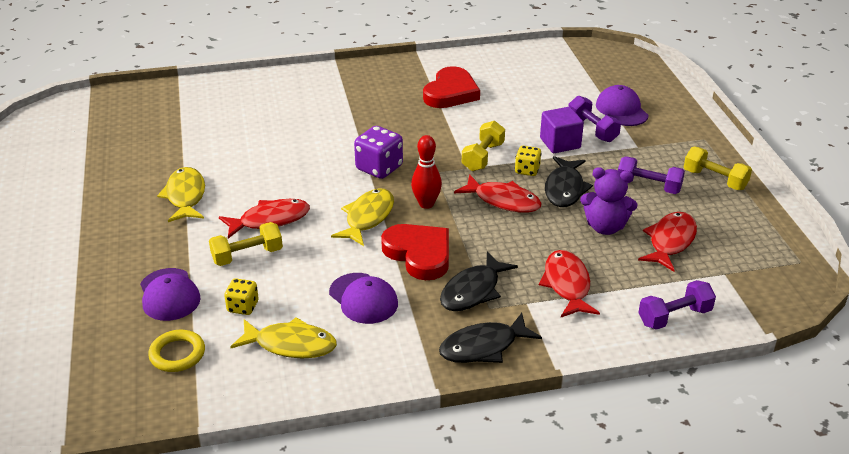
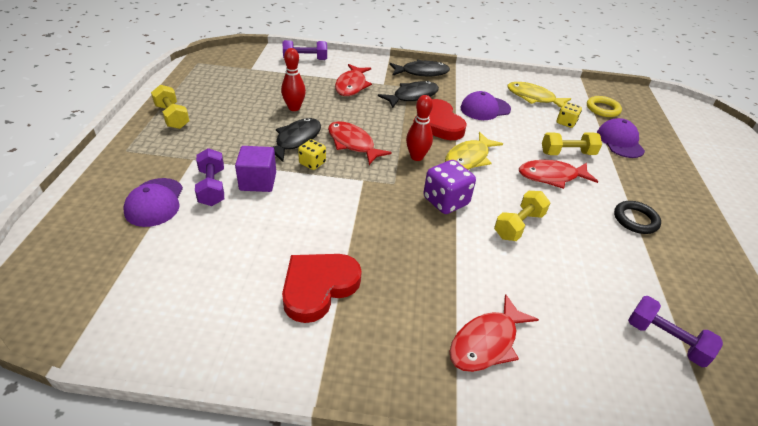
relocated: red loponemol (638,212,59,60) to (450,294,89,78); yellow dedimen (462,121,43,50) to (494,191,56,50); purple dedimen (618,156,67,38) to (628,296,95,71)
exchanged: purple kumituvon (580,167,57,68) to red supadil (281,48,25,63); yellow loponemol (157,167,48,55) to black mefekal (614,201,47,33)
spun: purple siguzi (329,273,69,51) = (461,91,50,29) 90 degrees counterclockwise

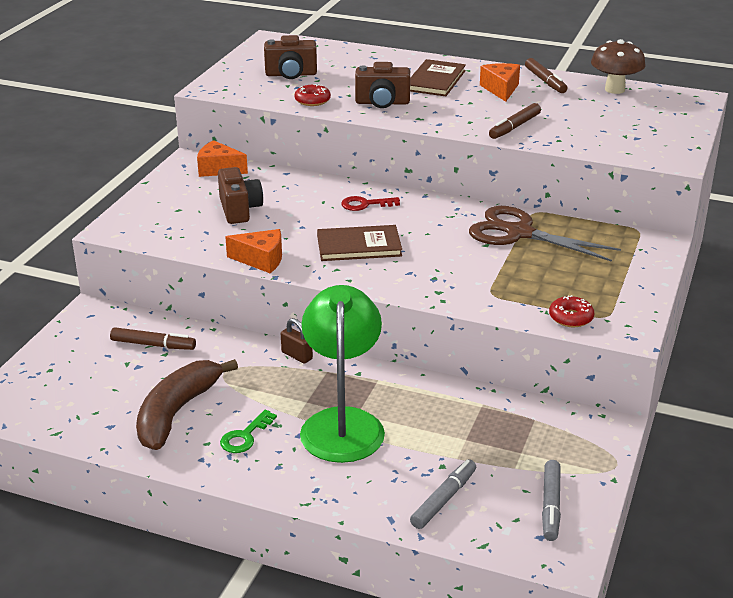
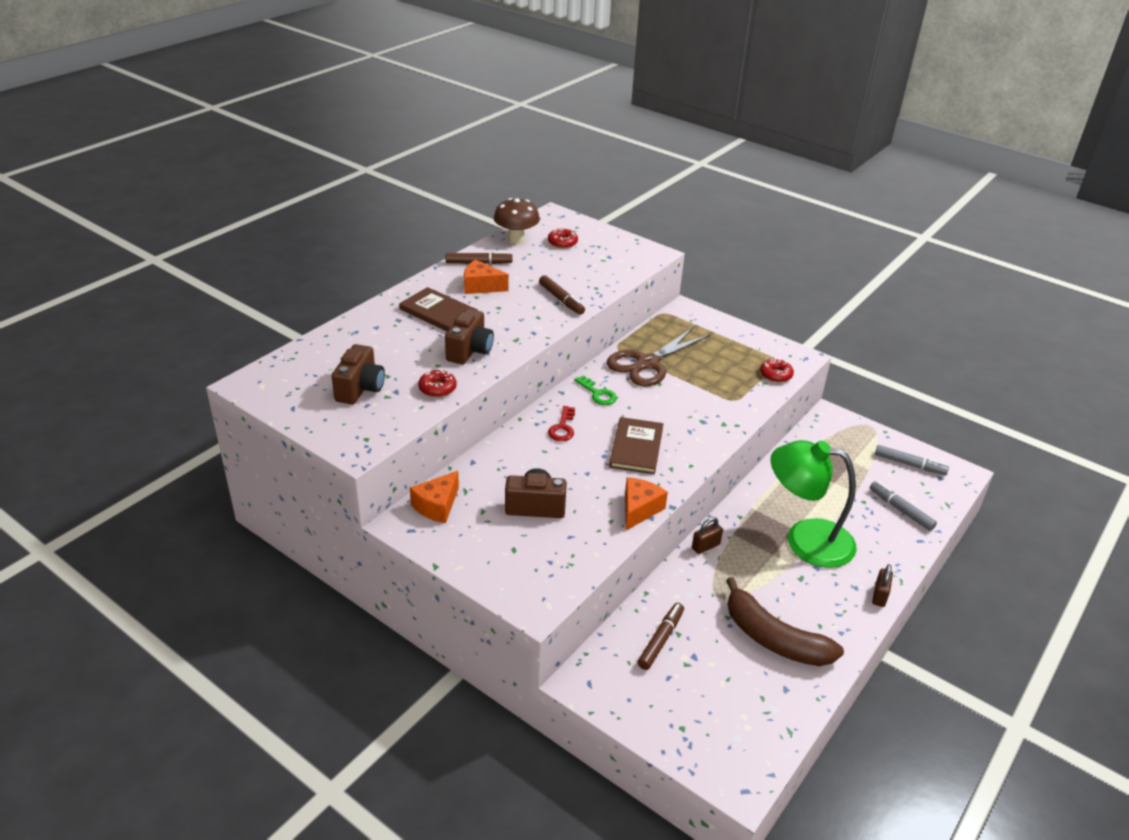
appeared: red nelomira (548,228,30,20); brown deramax (872,564,21,43)
relocated: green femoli (220,410,57,43) to (574,375,43,30)

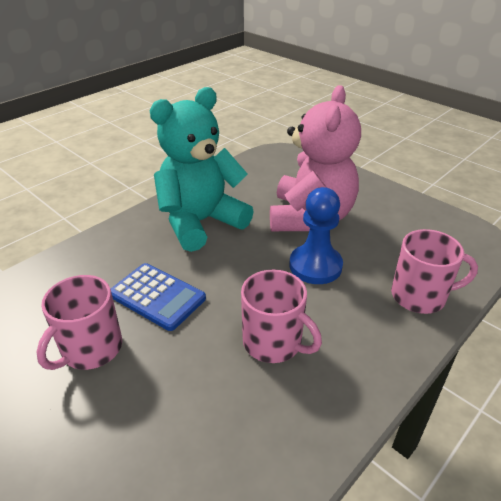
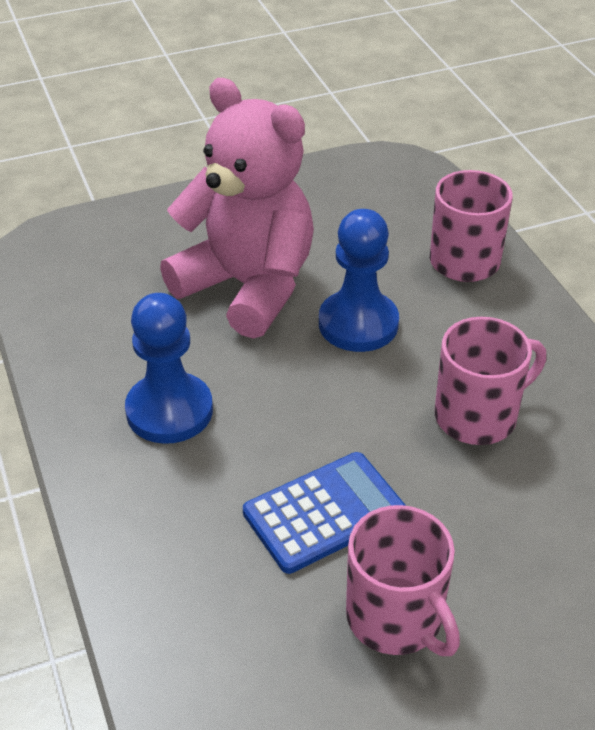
exchanged: turquoise kumituvon (150,87,104,165) to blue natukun (125,293,88,151)

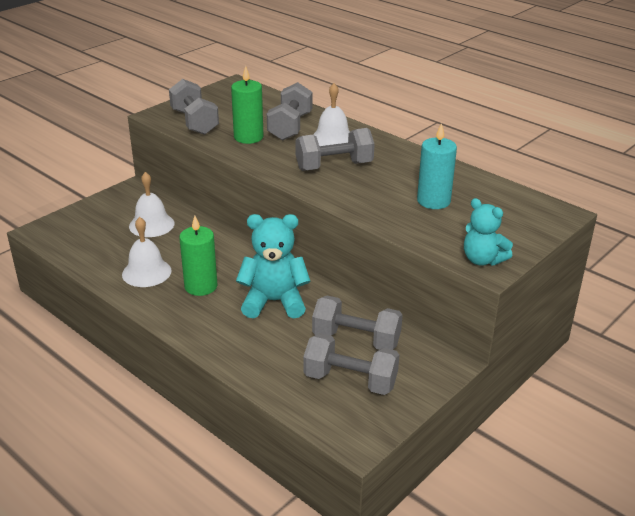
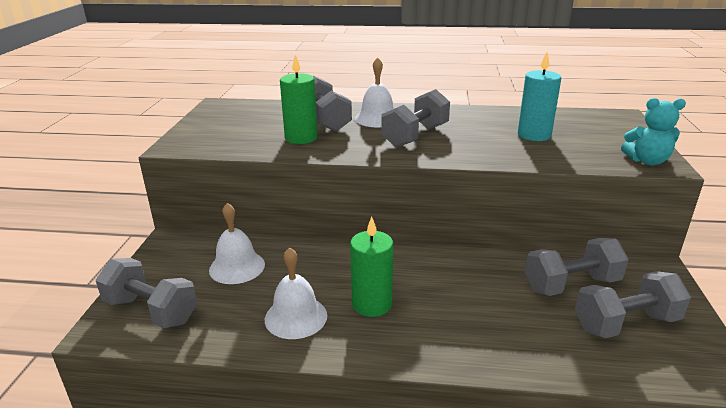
missing: turquoise kumituvon (236,214,74,105)
relocated: grey dedimen (169,79,50,56) to (96,258,101,70)

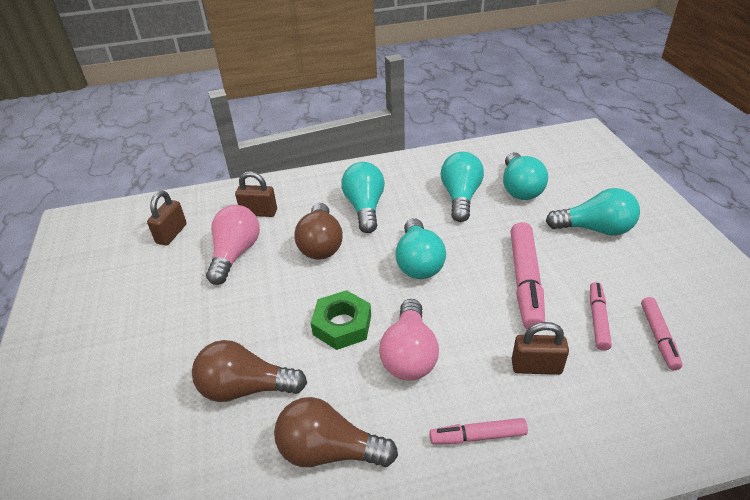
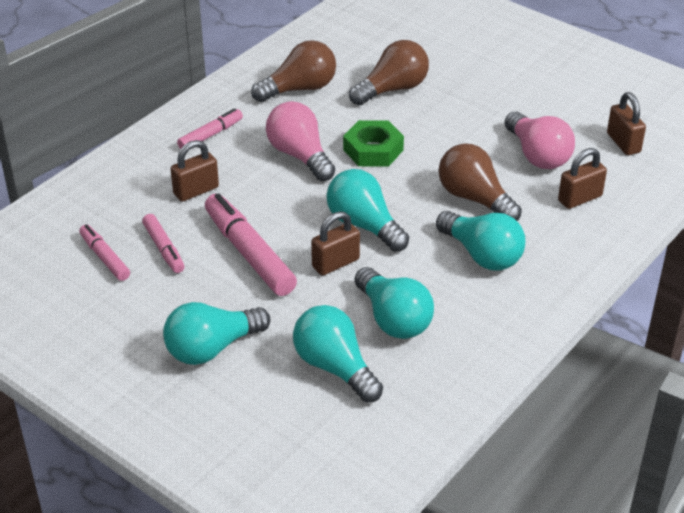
appeared: brown deramax (311,211,49,65)

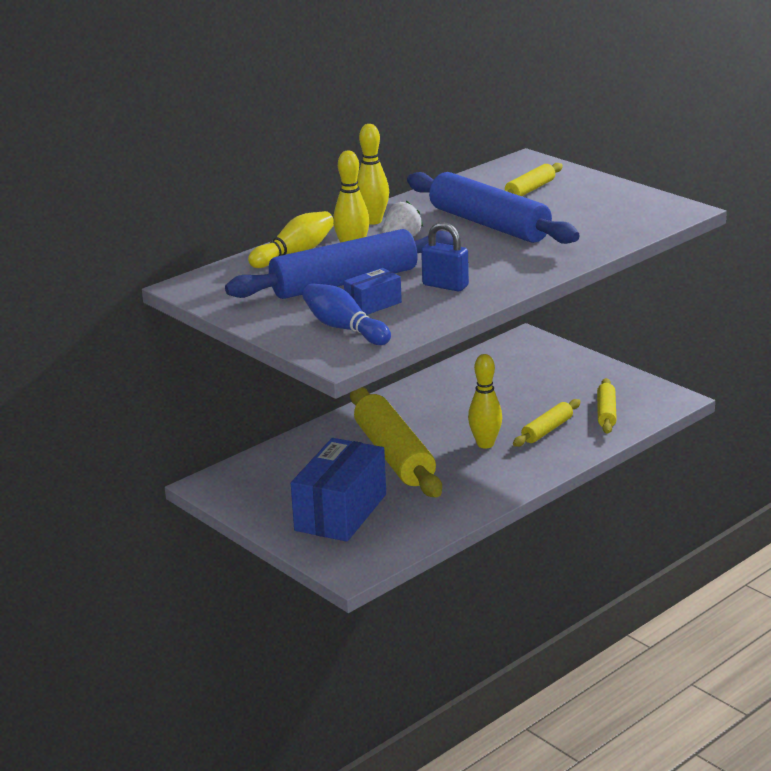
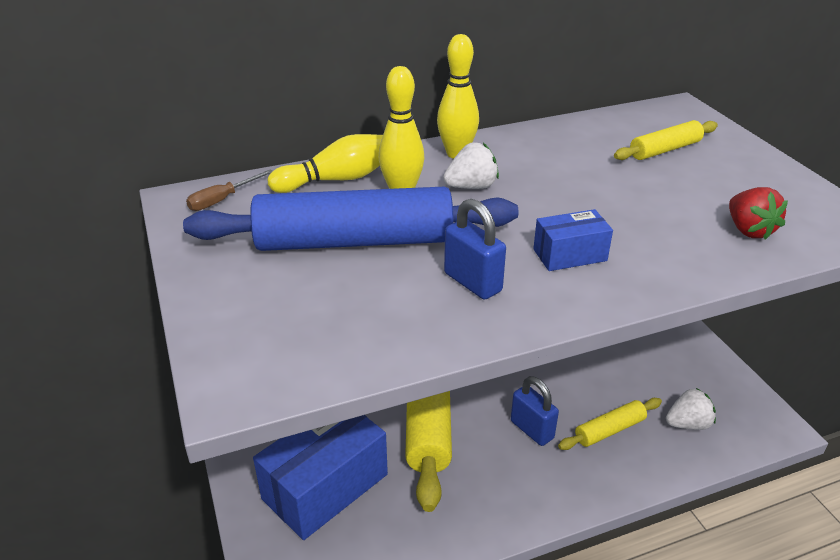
missing: blue supadil (302,283,89,62); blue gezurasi (407,172,173,72)
appeared: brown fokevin (186,169,87,42); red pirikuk (729,187,59,53)
relocated: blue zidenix (344,268,58,47) to (533,209,80,62)
exchanged: yellow supadil (468,354,34,95) to blue deramax (511,376,48,70); yellow gezurasi (597,378,20,56) to white pirikuk (666,388,50,42)

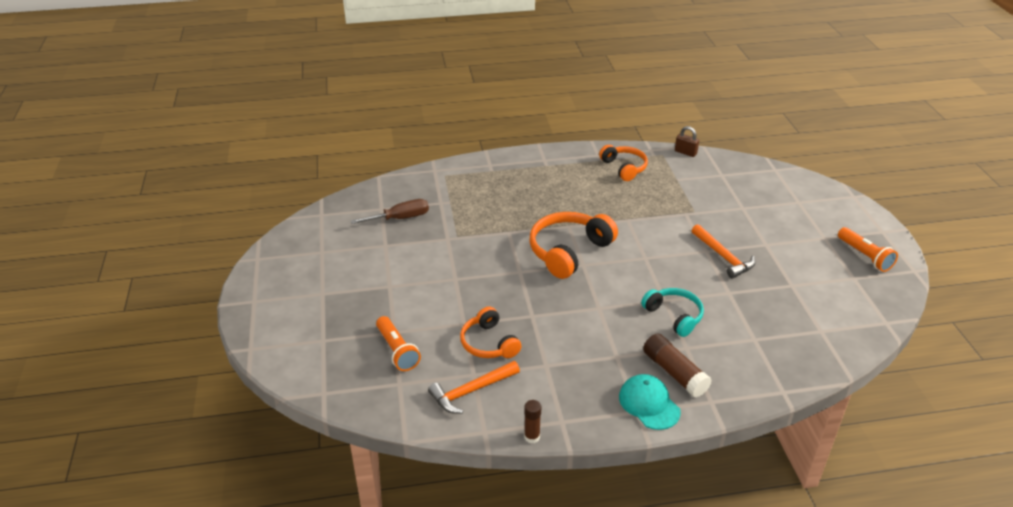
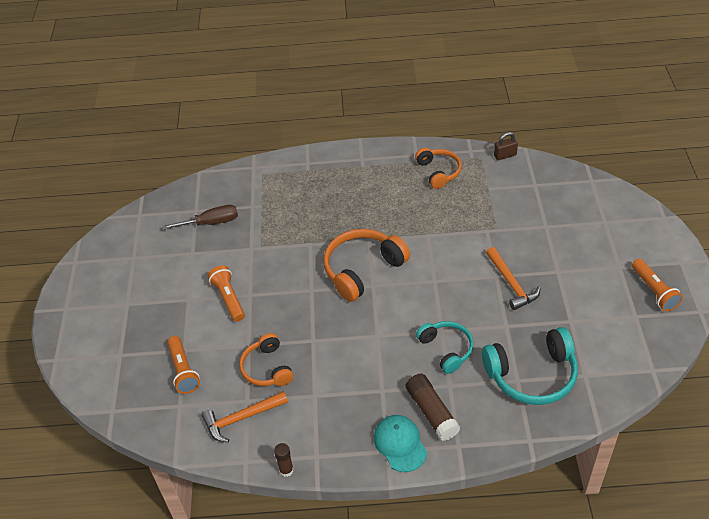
appeared: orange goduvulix (208,265,37,57); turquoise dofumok (482,327,96,78)
spun: brown deramax (675,126,24,31) = (494,132,24,28) 60 degrees counterclockwise

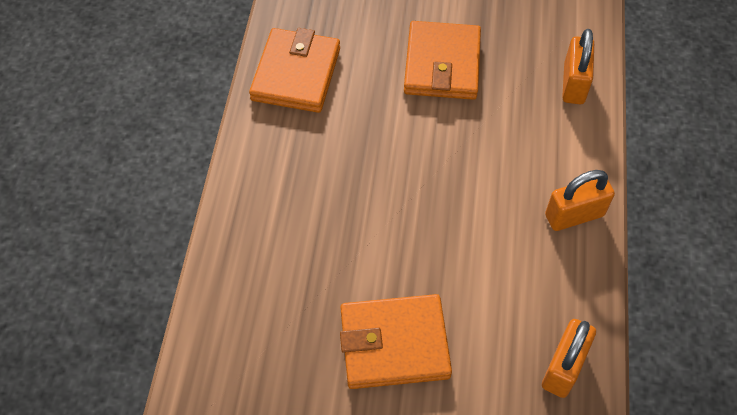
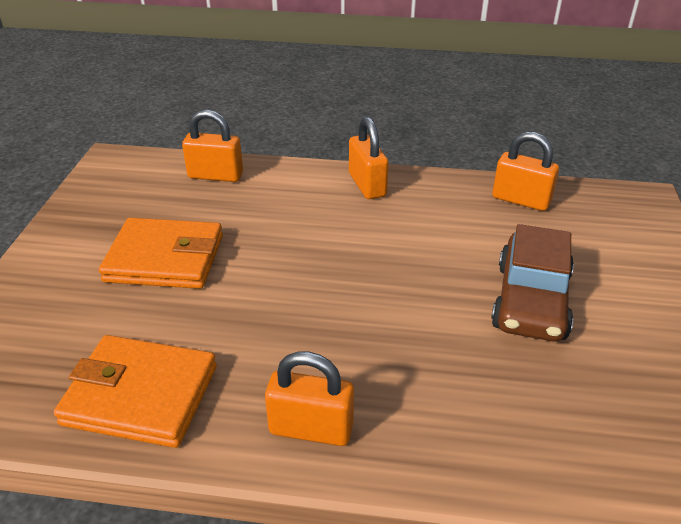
appeared: orange deramax (265,352,89,94)
exchanged: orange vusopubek (340,294,112,95) to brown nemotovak (491,224,83,118)

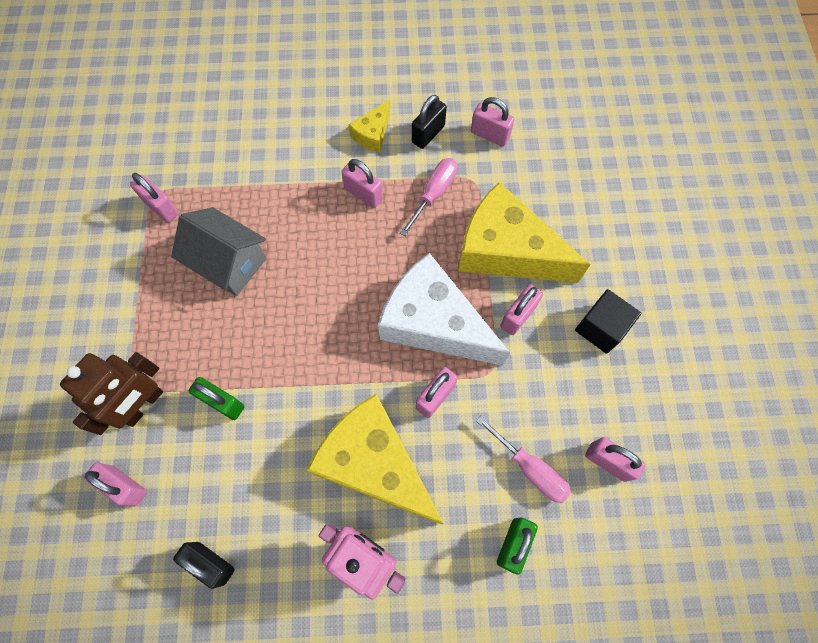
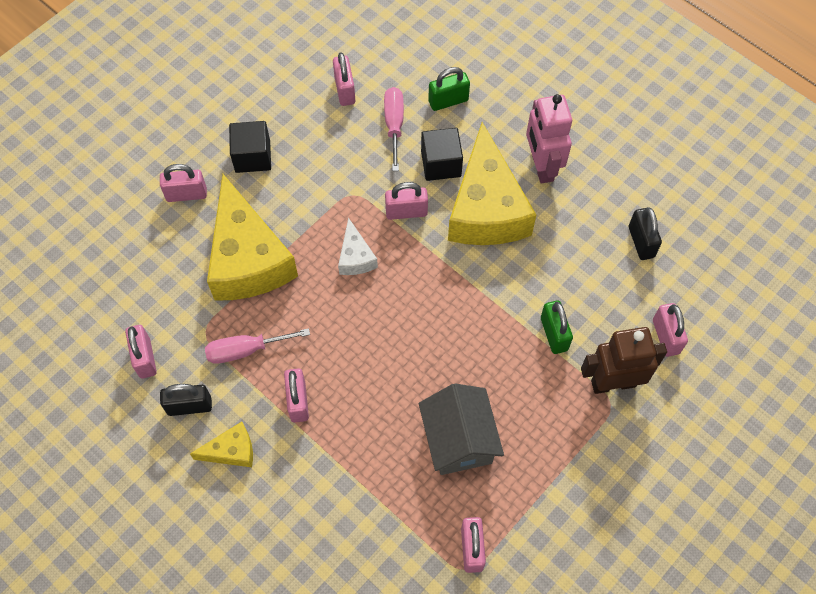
appeared: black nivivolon (421,128,42,53)
relocated: pink deramax (500,284,43,51) to (160,164,47,38)
size: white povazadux (378,253,132,113) = (338,218,40,57) x0.46

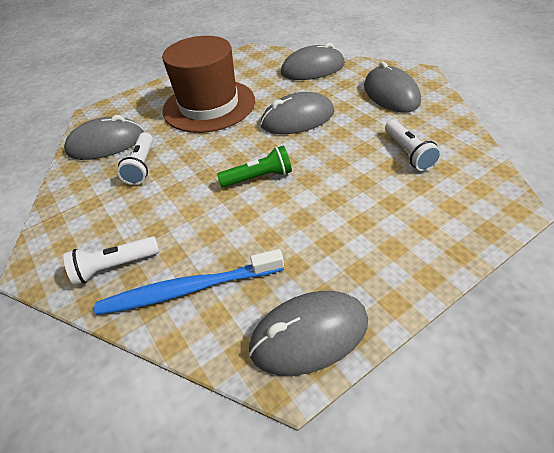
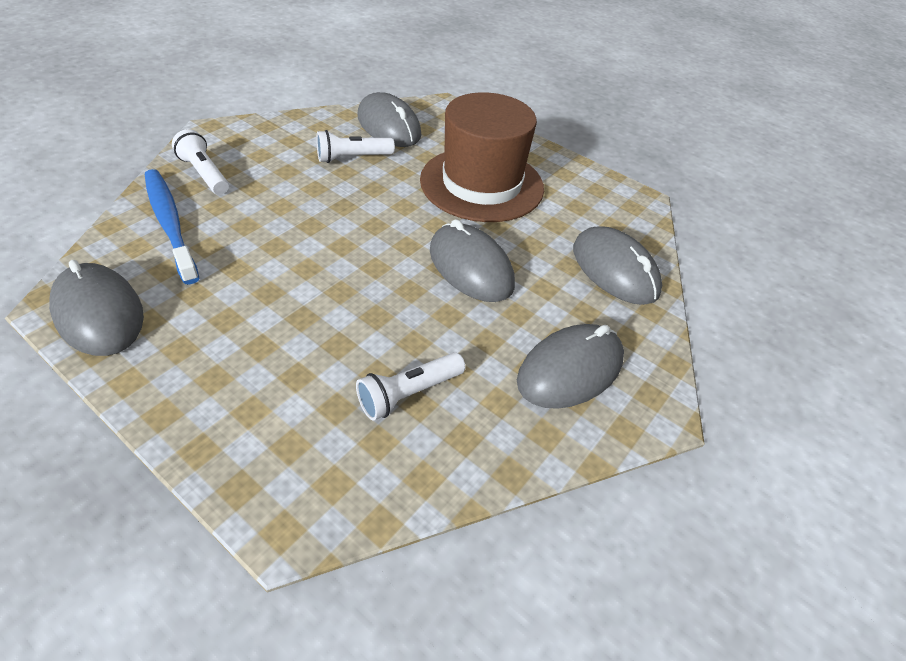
missing: green goduvulix (217,146,75,42)

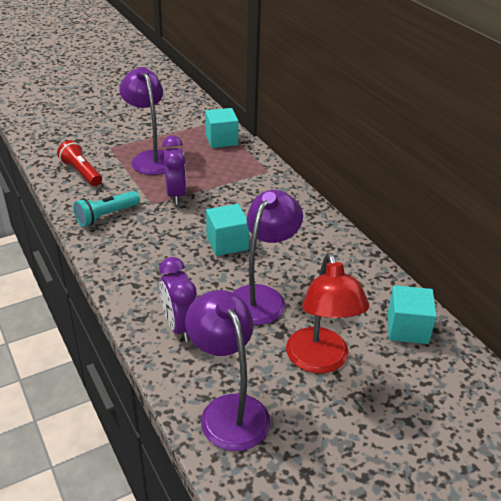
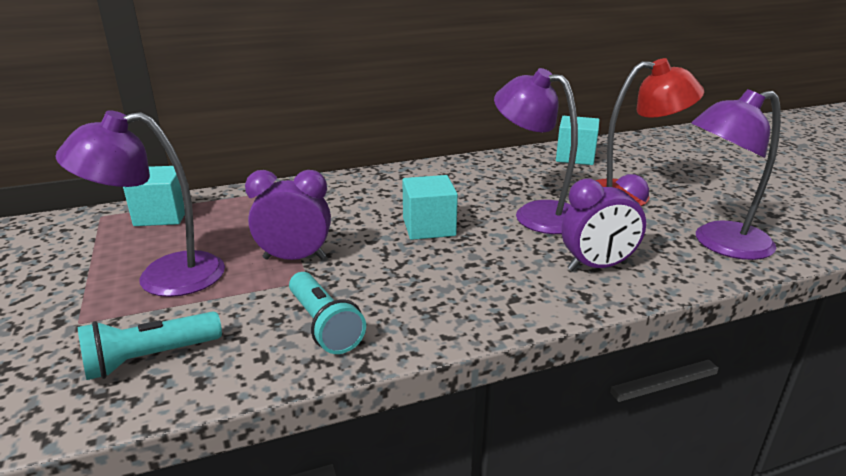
colour: red goduvulix (57,140,45,46) to turquoise goduvulix (78,311,144,69)

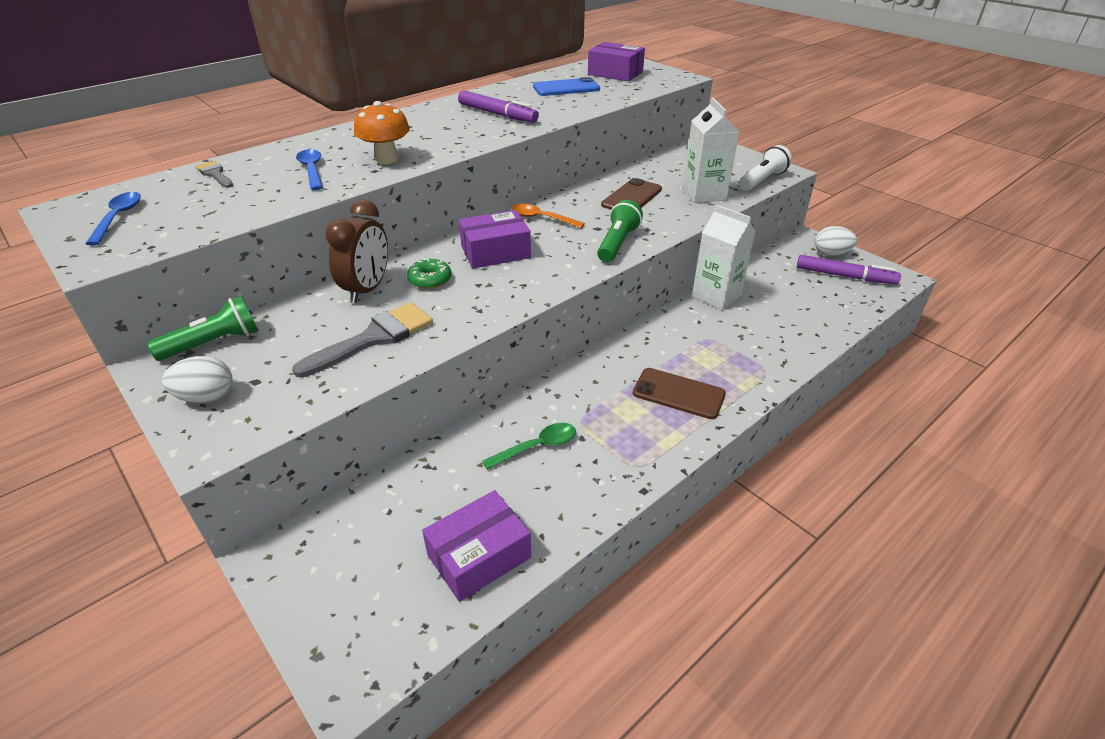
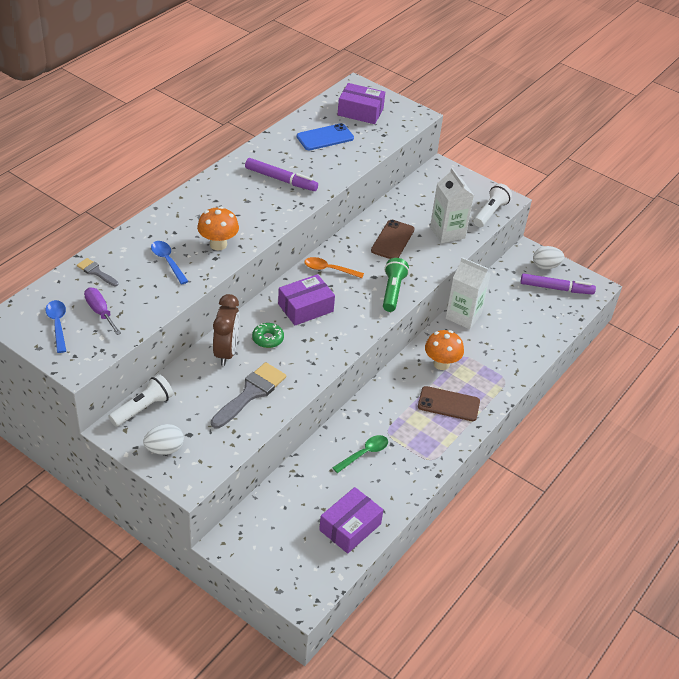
appeared: purple fokevin (84,287,37,48); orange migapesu (425,330,39,40)
colour: green goduvulix (147,296,111,65) to white goduvulix (109,374,64,53)

